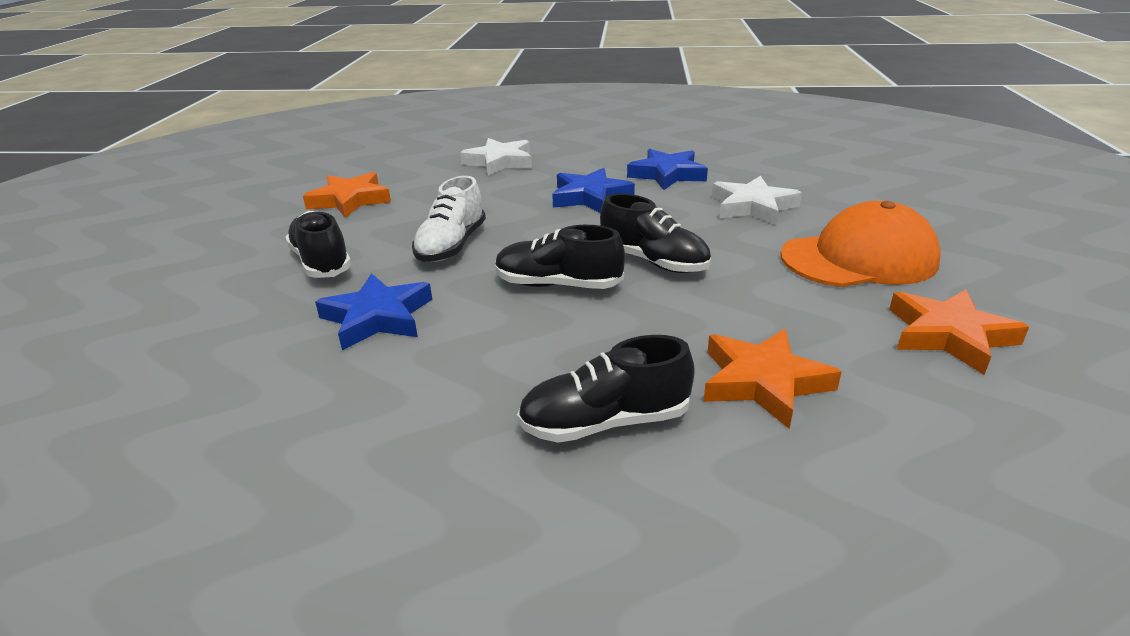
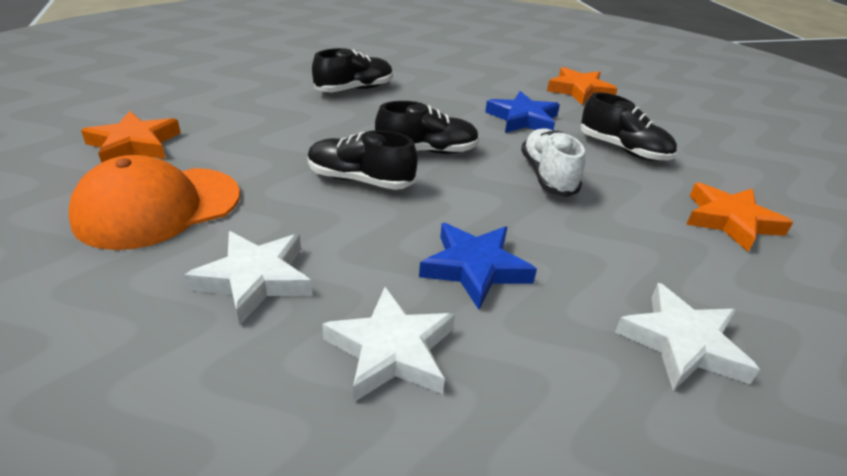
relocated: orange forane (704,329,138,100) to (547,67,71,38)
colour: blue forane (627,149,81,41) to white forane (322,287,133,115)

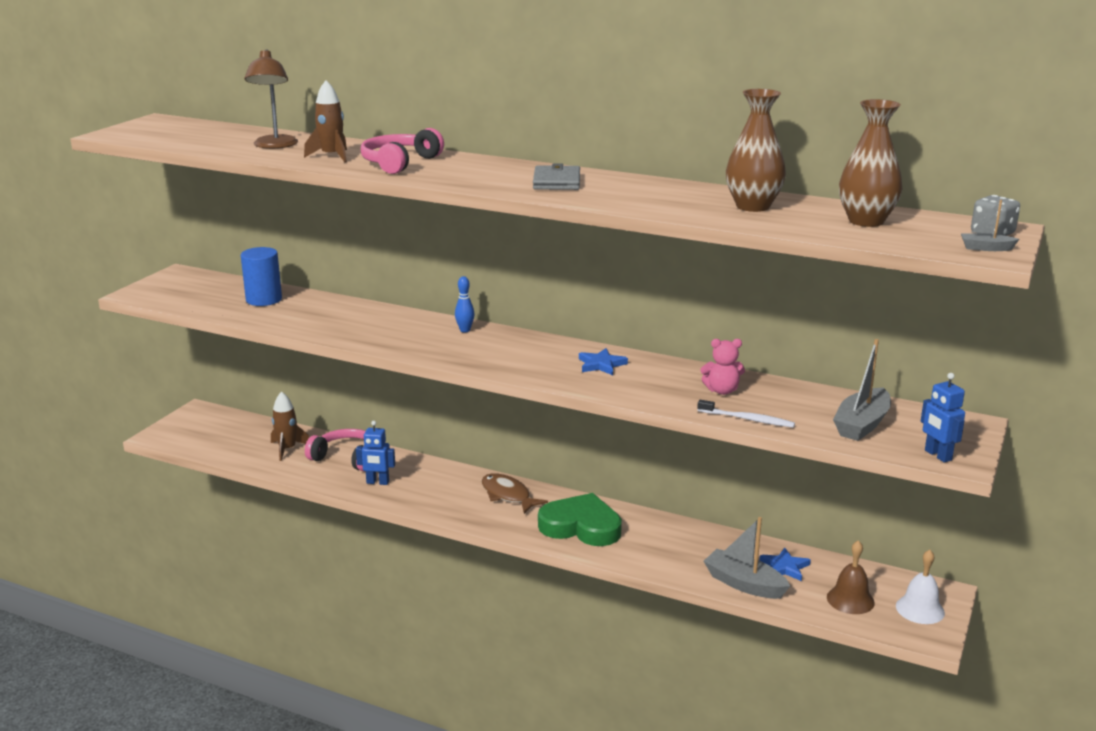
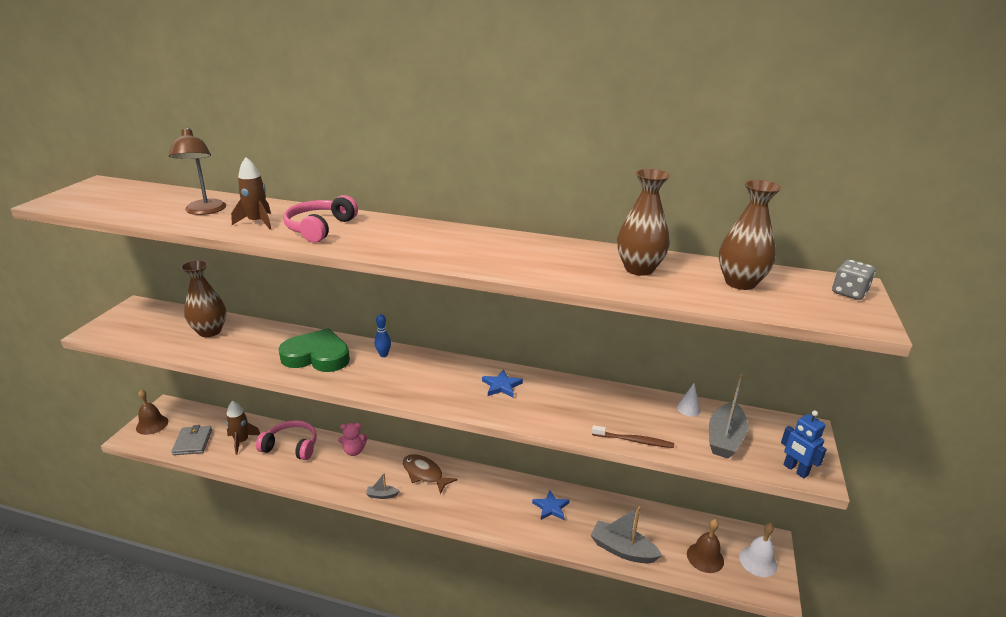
missing: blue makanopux (356,421,39,64)
appeared: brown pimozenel (136,389,32,46); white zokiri (677,383,24,33)
relocated: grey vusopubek (533,163,47,27) to (171,425,41,30); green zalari (538,493,84,53) to (278,328,72,44); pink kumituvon (700,339,45,56) to (338,423,30,33); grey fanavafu (961,200,58,51) to (366,473,33,26); blue forane (759,548,52,33) to (532,490,38,30)
exchanged: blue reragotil (241,247,41,59) to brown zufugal (181,260,45,77)
colour: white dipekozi (697,400,98,28) to brown dipekozi (592,425,82,23)

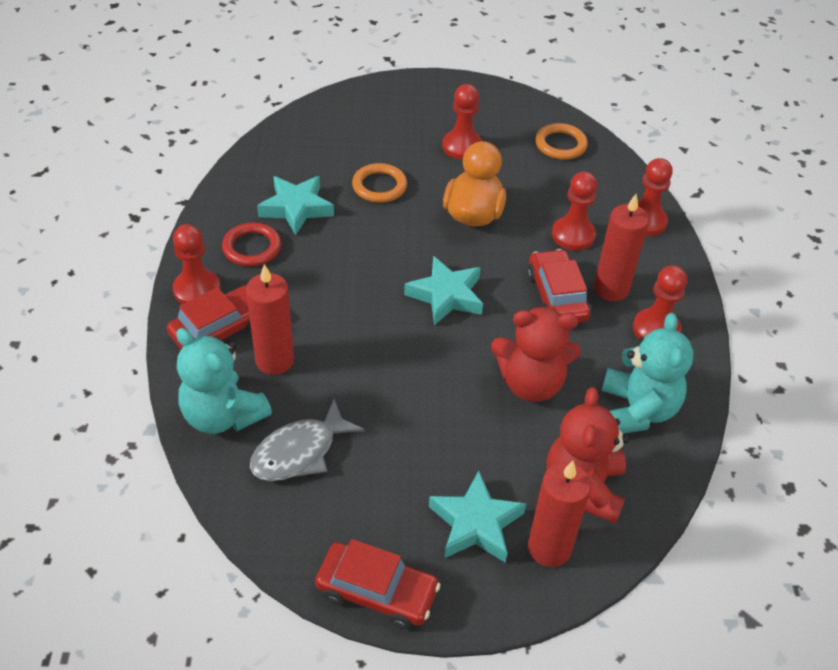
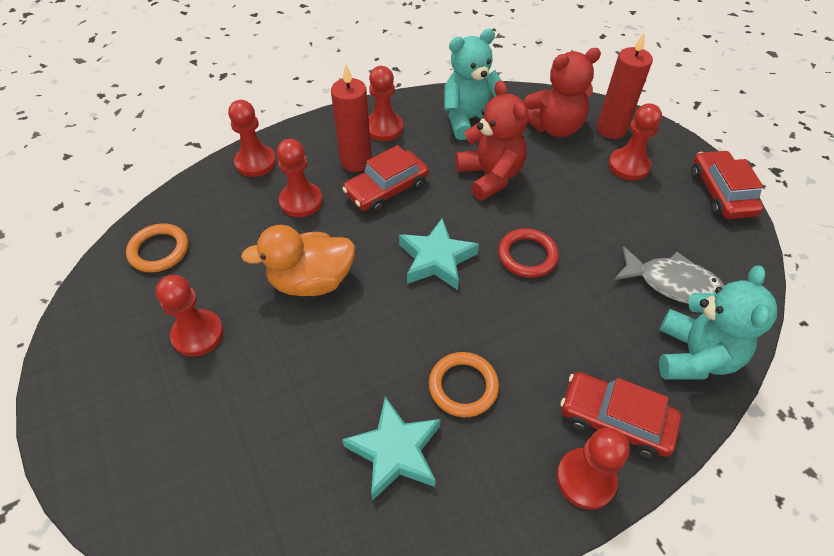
missing: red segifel (246,264,48,111)
relocated: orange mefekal (352,163,55,40) to (429,352,70,65); red mefekal (222,223,59,44) to (498,228,61,50)
exchanged: turquoise forane (429,471,97,92) to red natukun (608,103,54,77)

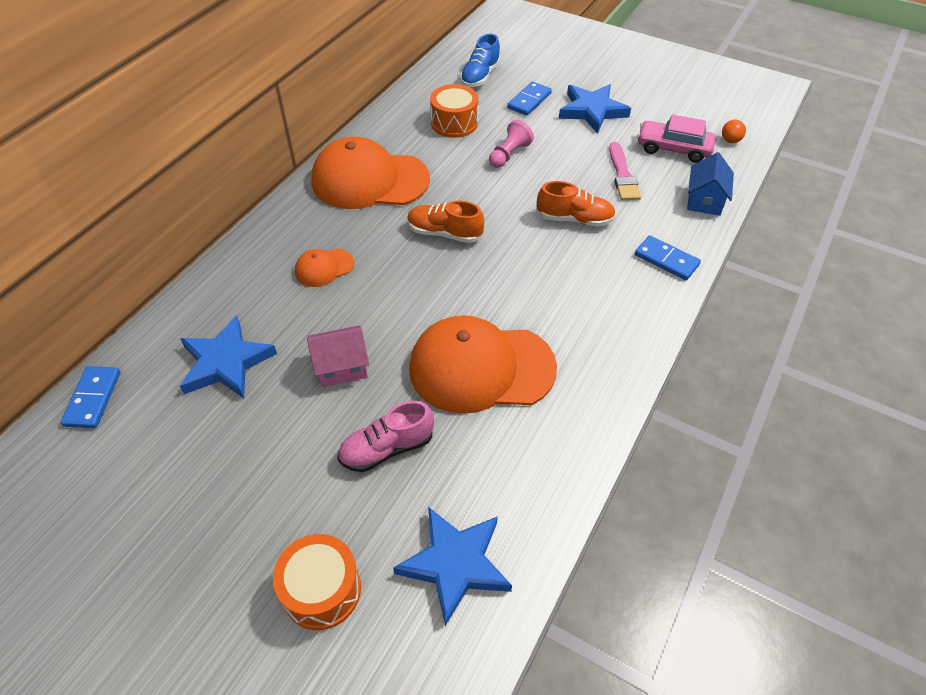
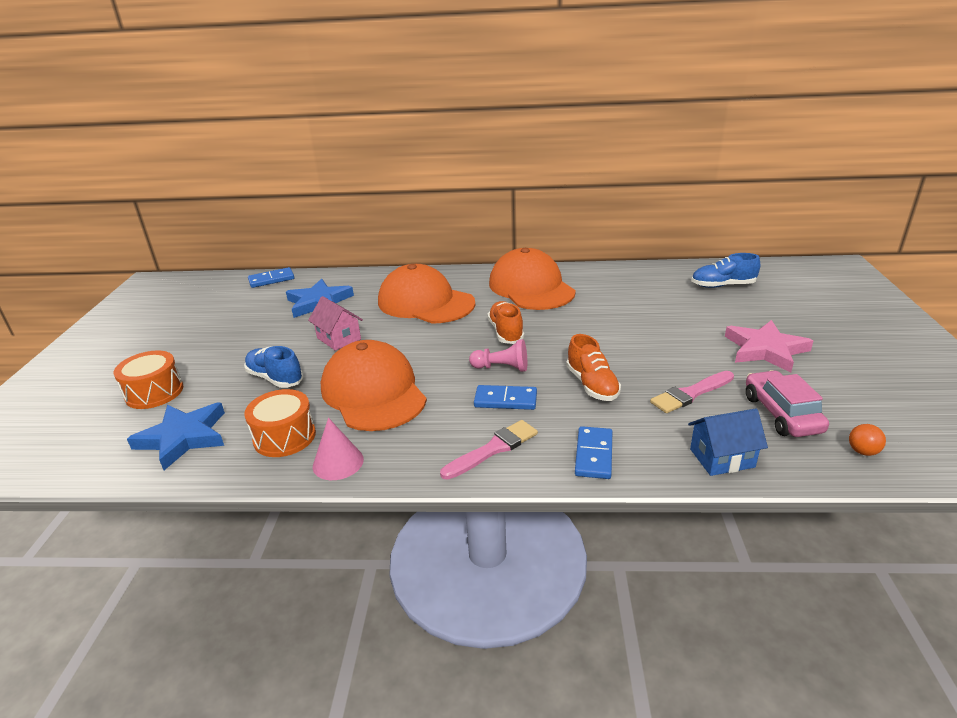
appeared: pink zokiri (313,418,51,62); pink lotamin (440,420,98,60)
relocated: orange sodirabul (430,84,49,54) to (244,389,72,68); pink natukun (489,120,45,48) to (469,339,58,33); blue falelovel (507,82,45,34) to (474,385,63,25)
colour: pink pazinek (337,401,97,71) to blue pazinek (244,346,59,42); blue forane (559,84,72,49) to pink forane (725,320,88,53)
size: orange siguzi (295,248,59,39) = (378,264,97,60) x2.19

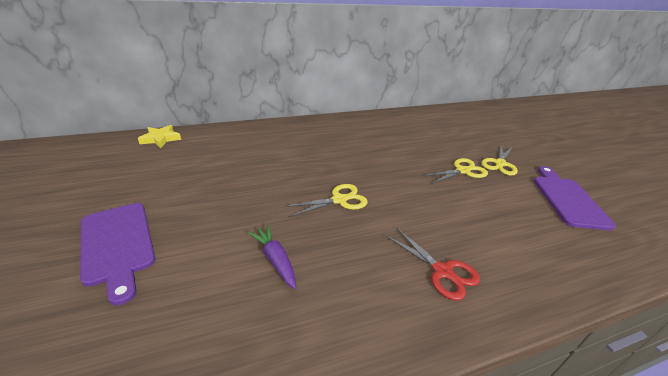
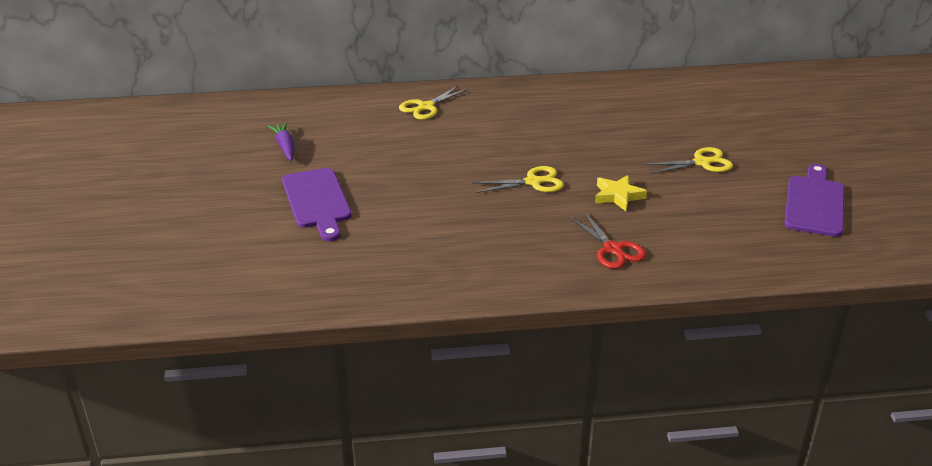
relocated: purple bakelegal (248,225,48,64) to (268,122,27,39); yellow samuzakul (481,146,37,30) to (399,85,70,35); yellow forane (138,125,43,23) to (595,175,52,36)

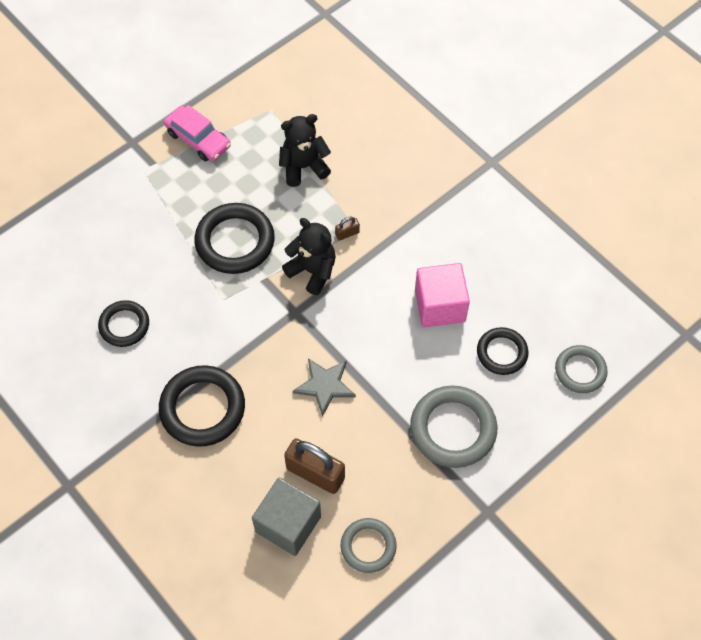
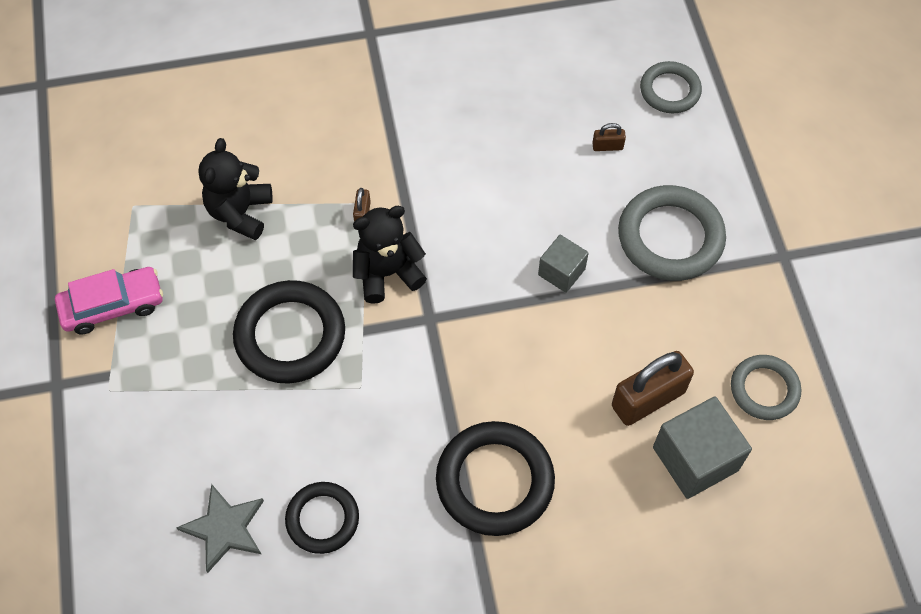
missing: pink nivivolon (415,263,55,65)
appeared: grey nivivolon (538,235,51,58)
relocated: grey forane (293,358,63,59) to (176,484,88,89)
exchanged: black mefekal (477,327,52,48) to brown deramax (592,123,34,28)

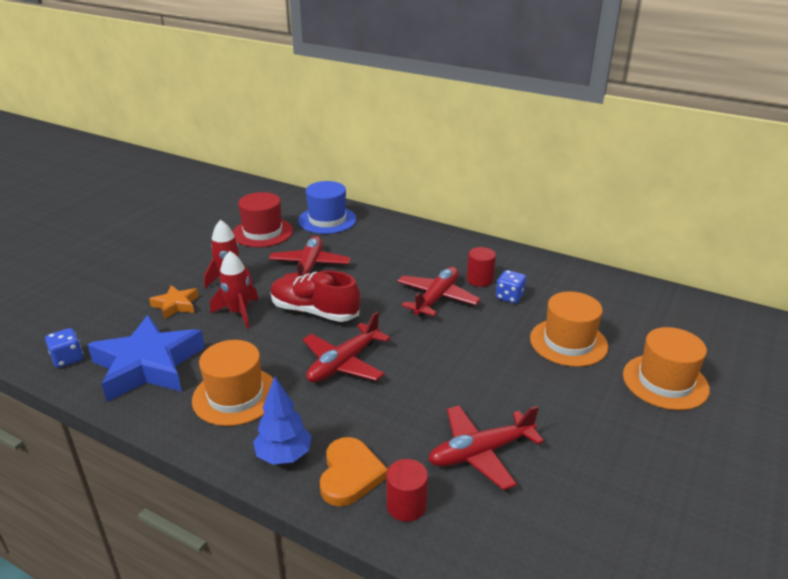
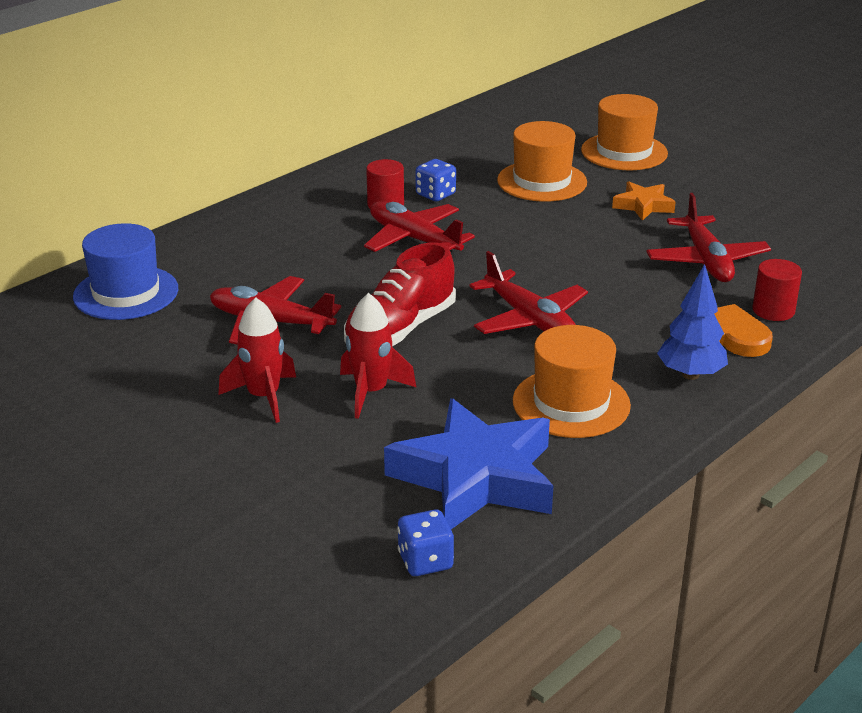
missing: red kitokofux (233,192,60,55)
relocated: orange forane (149,285,50,34) to (612,181,64,40)

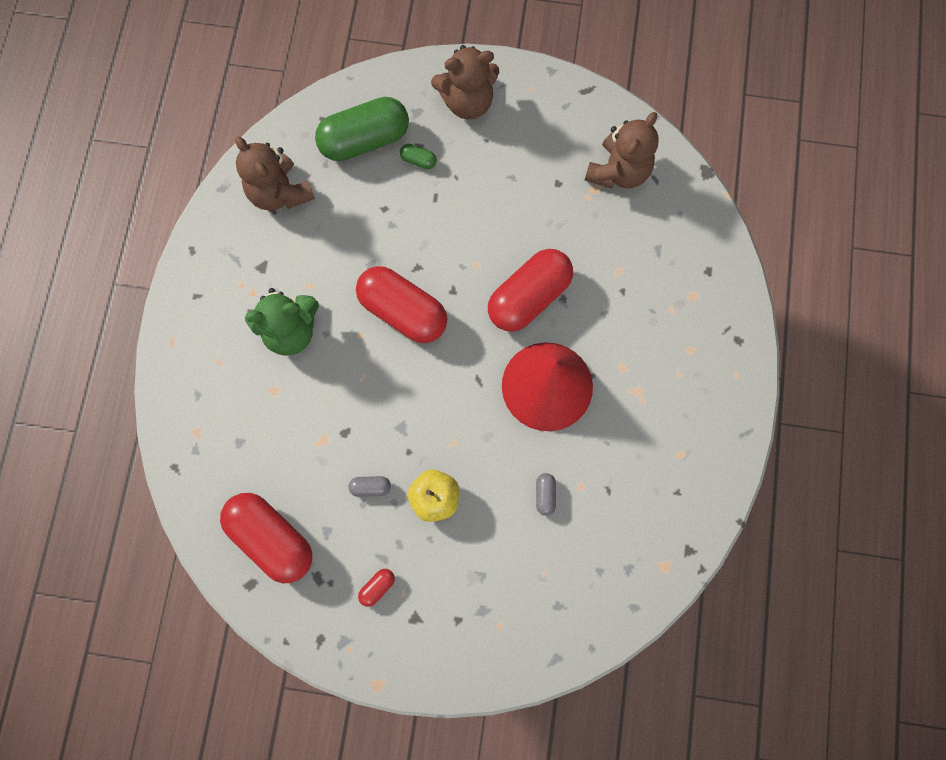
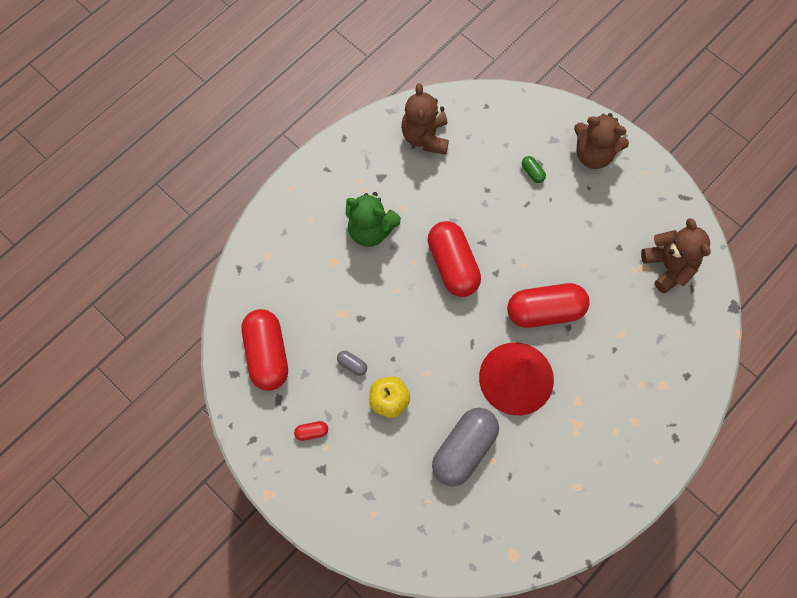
missing: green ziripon (315,97,94,64)
spun: brown kumituvon (585,112,74,77) = (641,218,70,75) 90 degrees counterclockwise
size: grey ziripon (536,473,20,43) = (432,408,67,78) x2.49

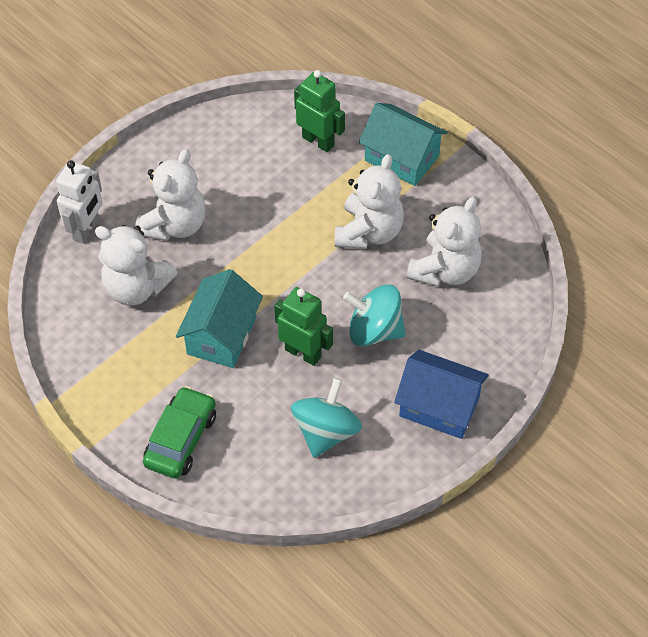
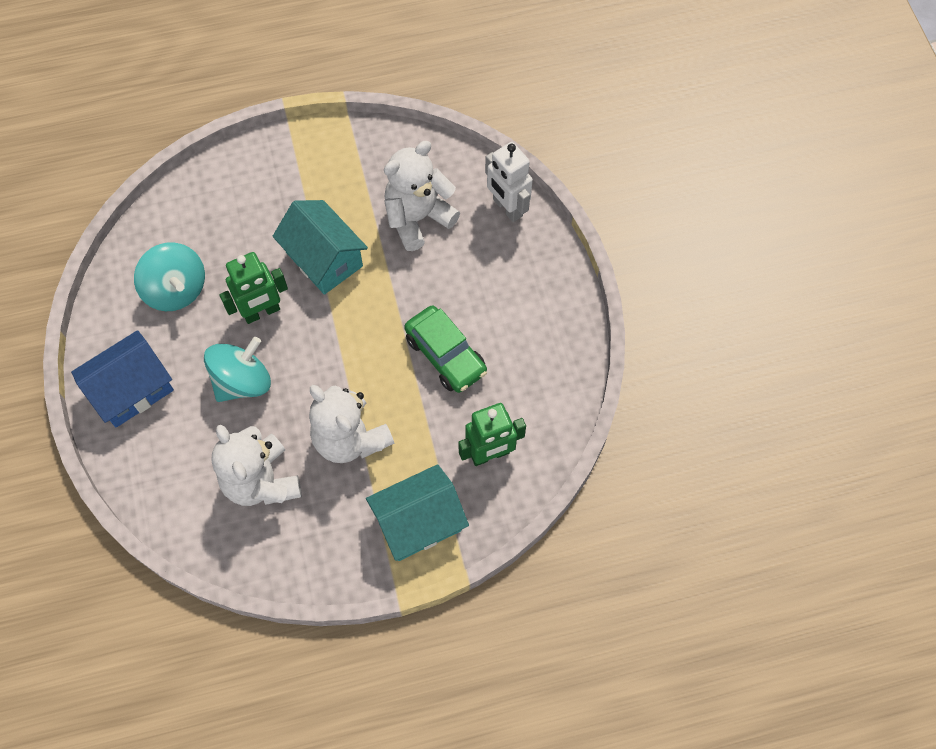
missing: white kumituvon (135,149,71,92)
relocated: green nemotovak (143,386,73,92) to (404,305,83,88)

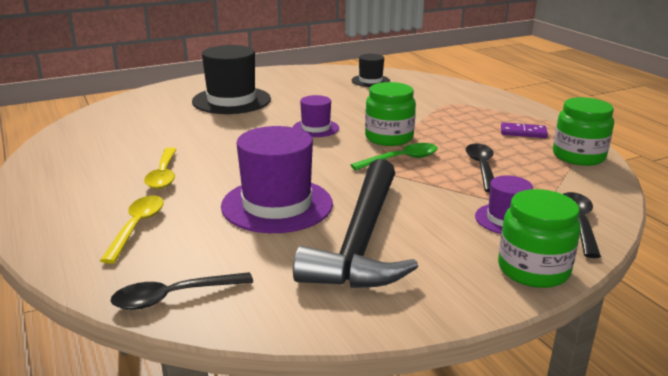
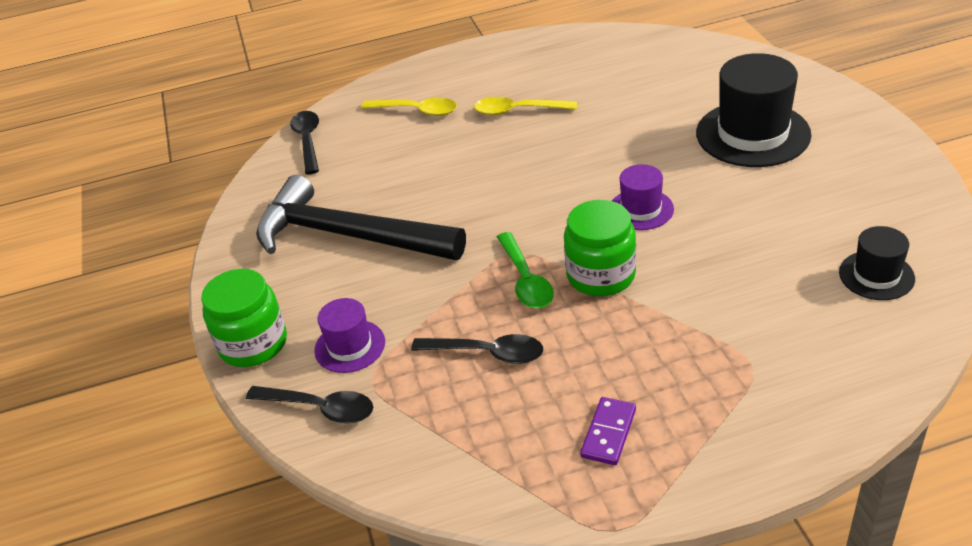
missing: purple kitokofux (221,126,112,107); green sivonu (553,97,61,69)

